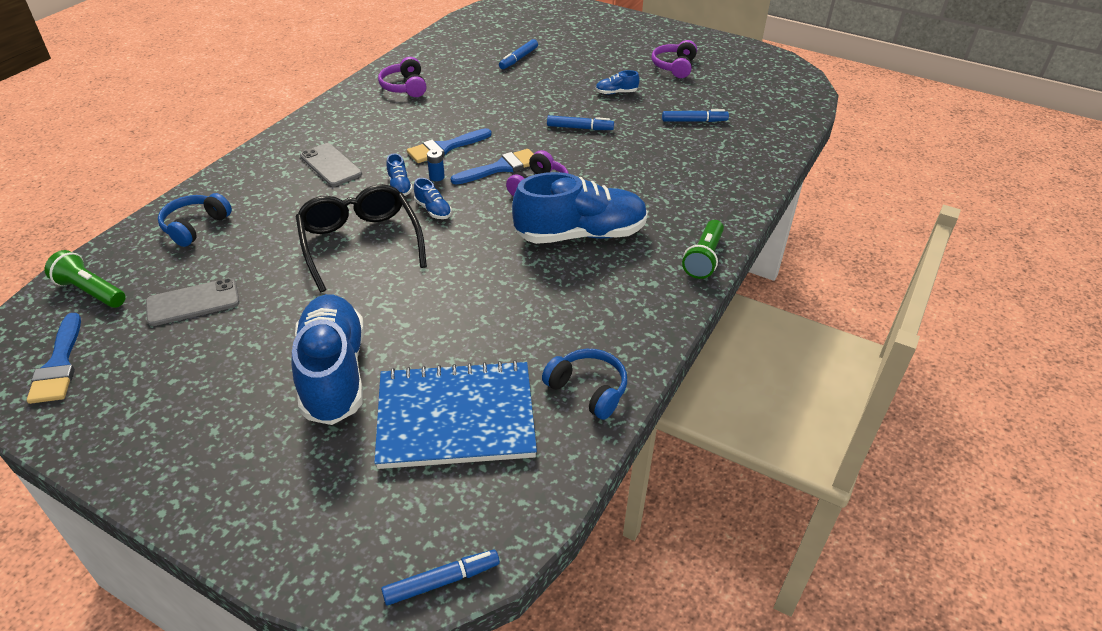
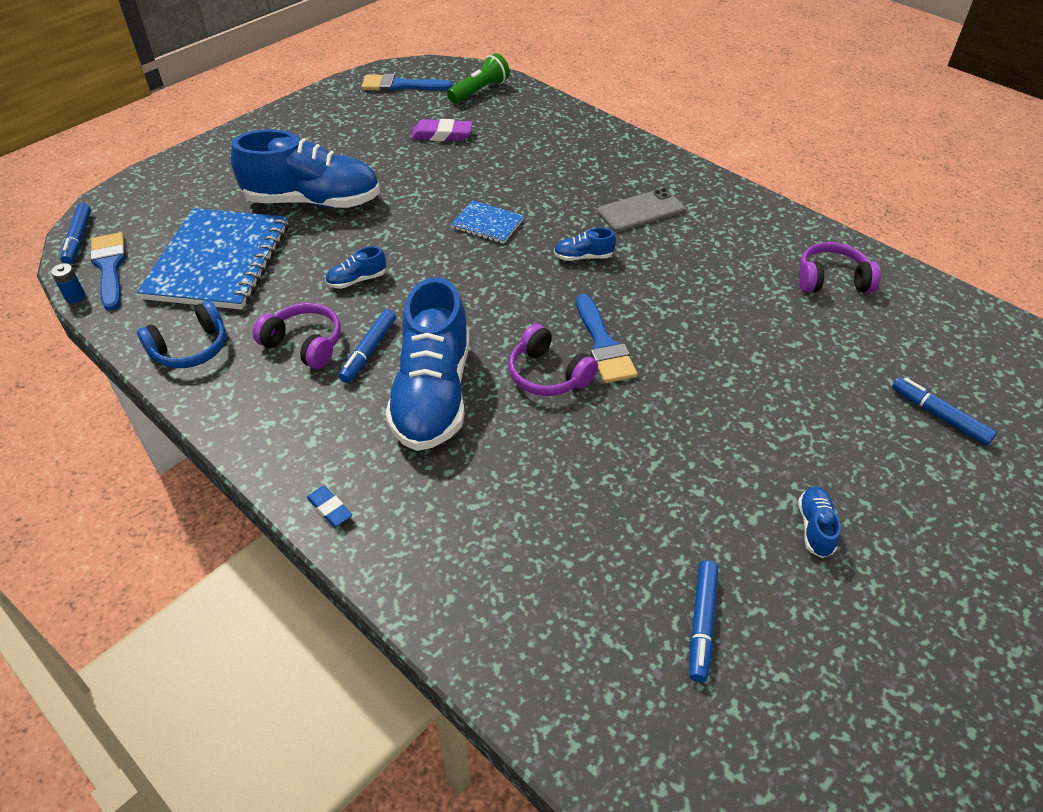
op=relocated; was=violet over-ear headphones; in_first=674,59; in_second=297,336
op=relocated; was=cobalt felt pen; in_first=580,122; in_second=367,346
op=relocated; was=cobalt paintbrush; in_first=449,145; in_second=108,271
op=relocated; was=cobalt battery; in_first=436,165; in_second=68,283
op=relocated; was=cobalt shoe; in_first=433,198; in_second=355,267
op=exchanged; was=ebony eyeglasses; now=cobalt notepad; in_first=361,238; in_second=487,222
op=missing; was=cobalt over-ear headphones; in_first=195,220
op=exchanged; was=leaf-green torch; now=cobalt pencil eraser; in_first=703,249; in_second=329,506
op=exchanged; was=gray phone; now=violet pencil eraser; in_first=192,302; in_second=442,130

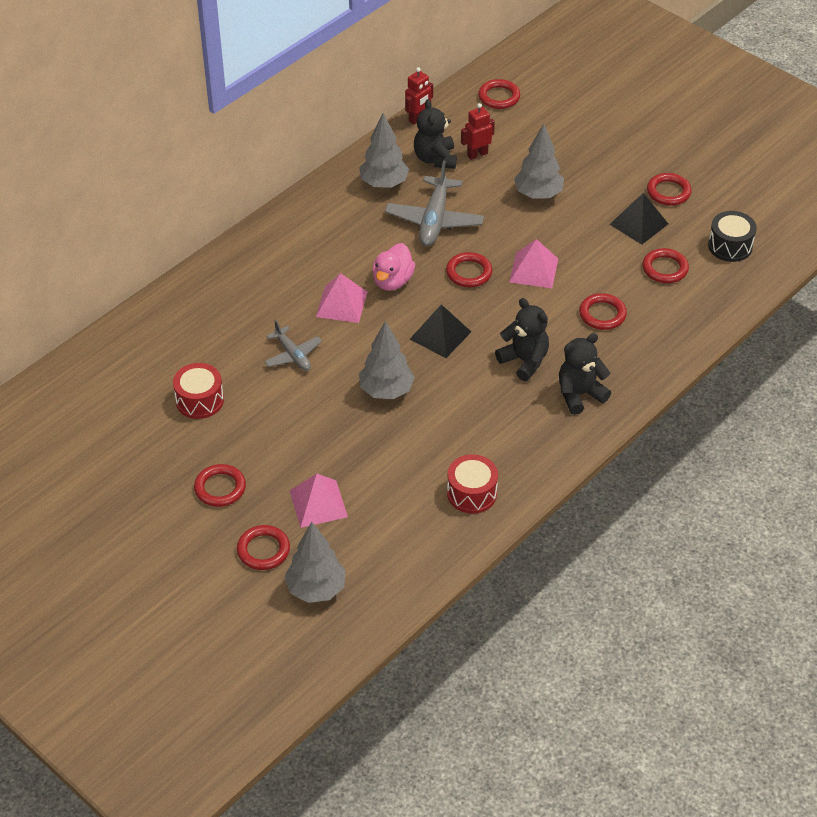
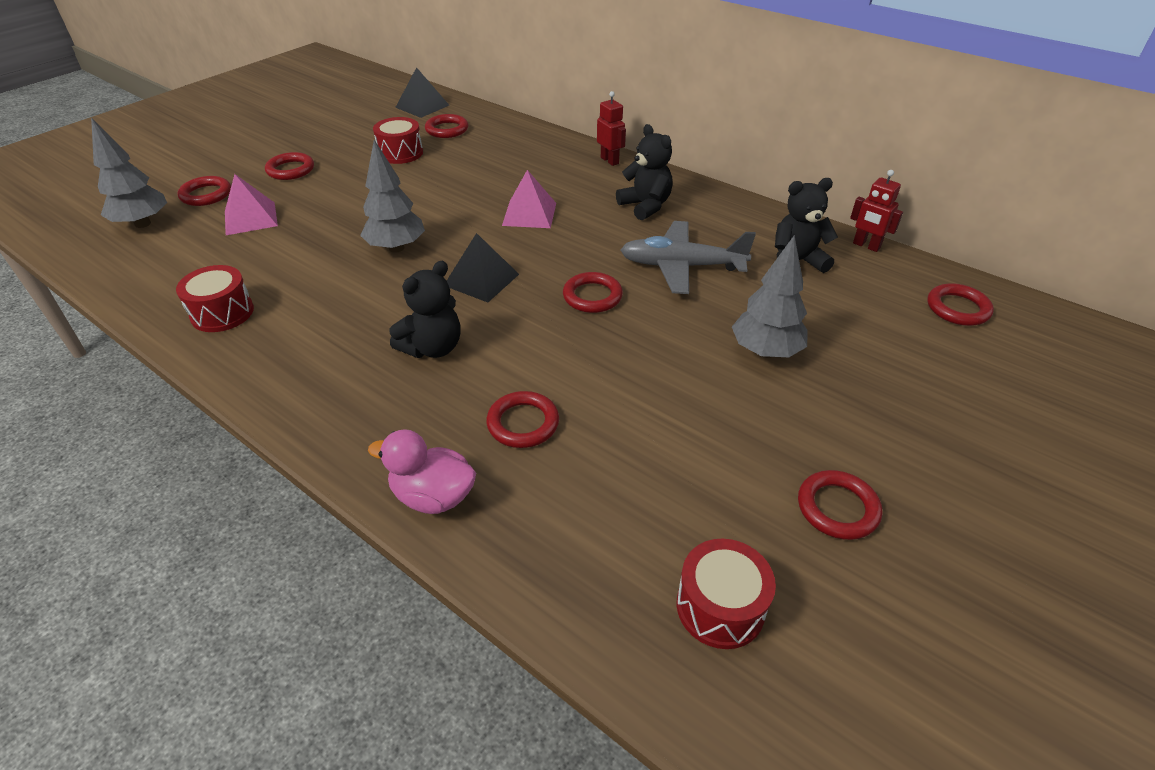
op=relocated; was=crimson robot figure; in_first=478,131; in_second=611,128
op=missing; was=gray tree; in_first=384,150
op=relocated; was=ebony pyramid; in_first=638,219; in_second=422,92
op=colour; was=ebony snare drum; now=crimson snare drum; in_first=732,236; in_second=726,594
op=missing; was=pink pyramid; in_first=533,263
op=relocated; was=pink duck; in_first=393,267; in_second=422,471
op=relocated; was=crimson hoop; in_first=665,265; in_second=446,126
op=missing; was=gray aeroplane; in_first=293,345
op=relocated; was=ebony teddy bear; in_first=585,374; in_second=644,172

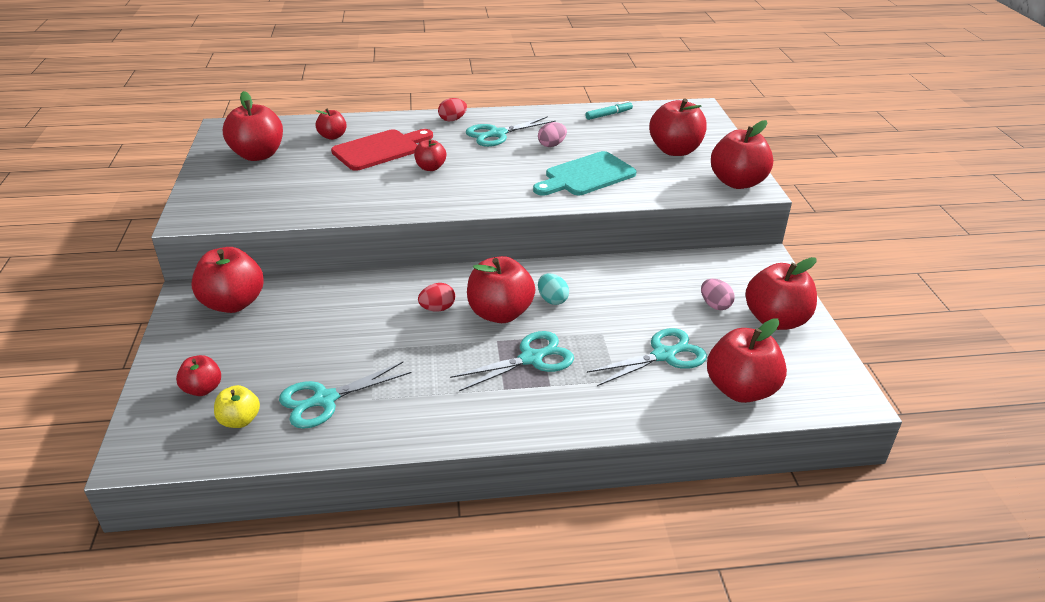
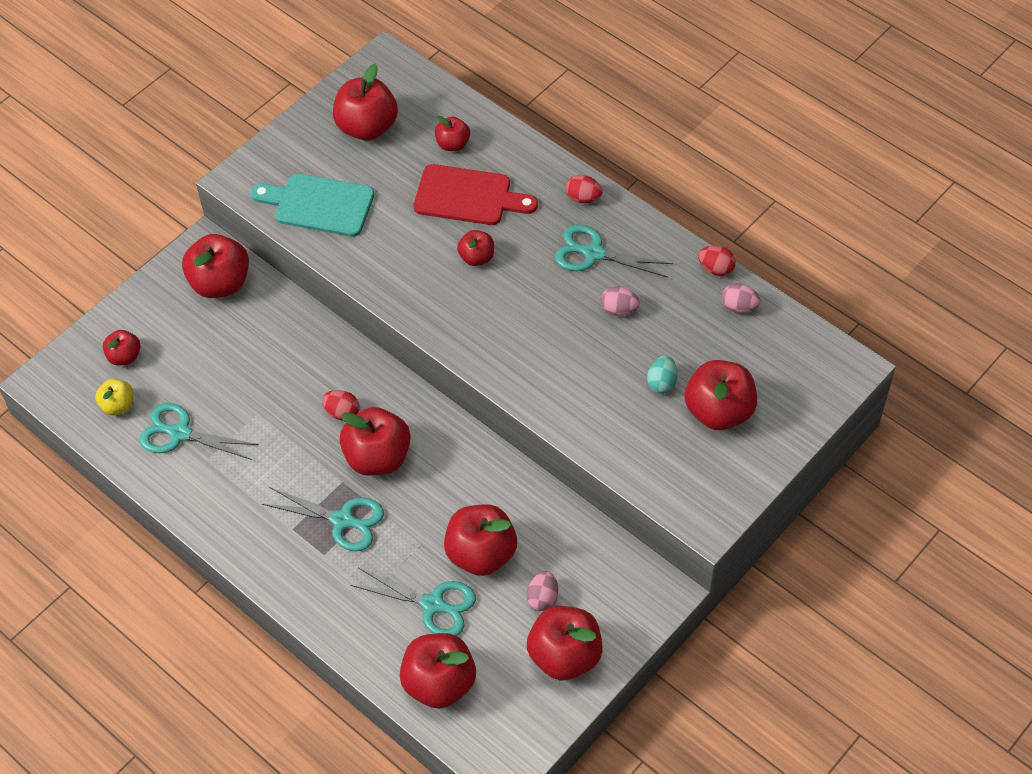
op=exchanged; was=aqua felt pen; now=pink egg shape; in_first=609,110; in_second=740,298
op=relocated; was=crimson toy apple; in_first=742,154; in_second=480,540
op=relocated; was=aqua chopping board; in_first=585,173; in_second=312,205
op=relocated; was=aqua egg shape; in_first=553,289; in_second=662,375
op=appeared; now=crimson egg shape; in_second=717,261

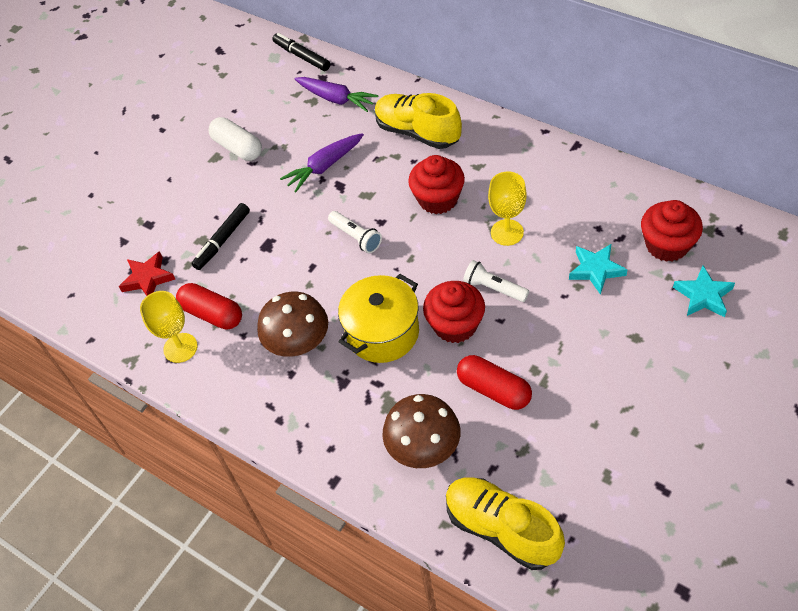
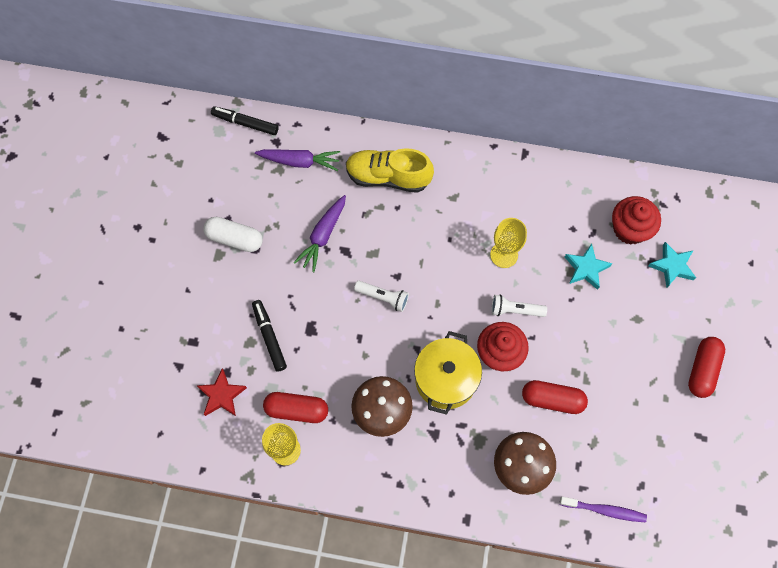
op=missing; was=crimson cupcake; in_first=436,184
op=spun; was=ebony felt pen; in_first=220,236; in_second=269,336; clockwise=150
op=exchanged; was=bright yellow shoe; now=violet tooth brush; in_first=505,524; in_second=603,509
op=appeared; now=crimson pill; in_second=706,367

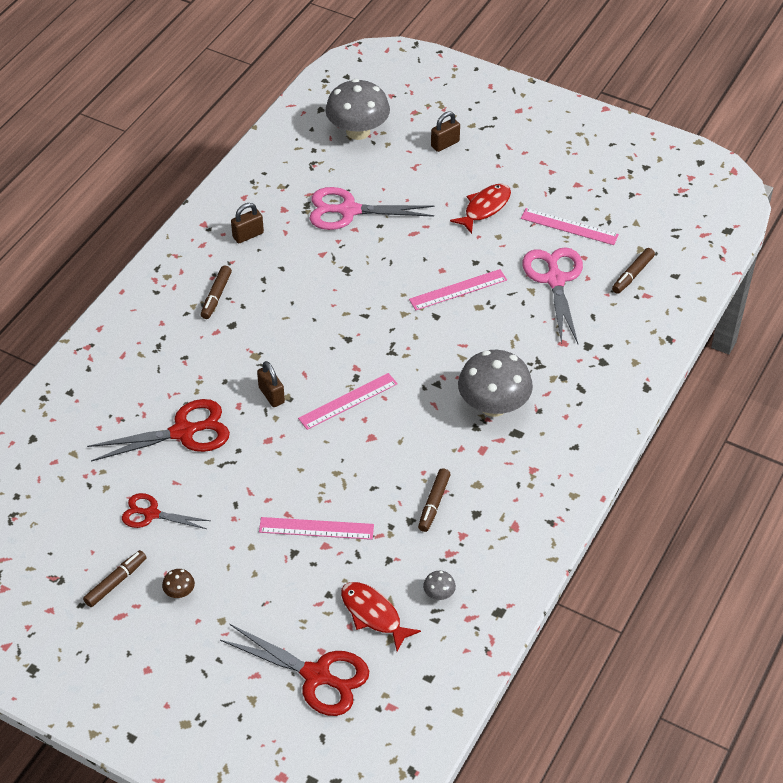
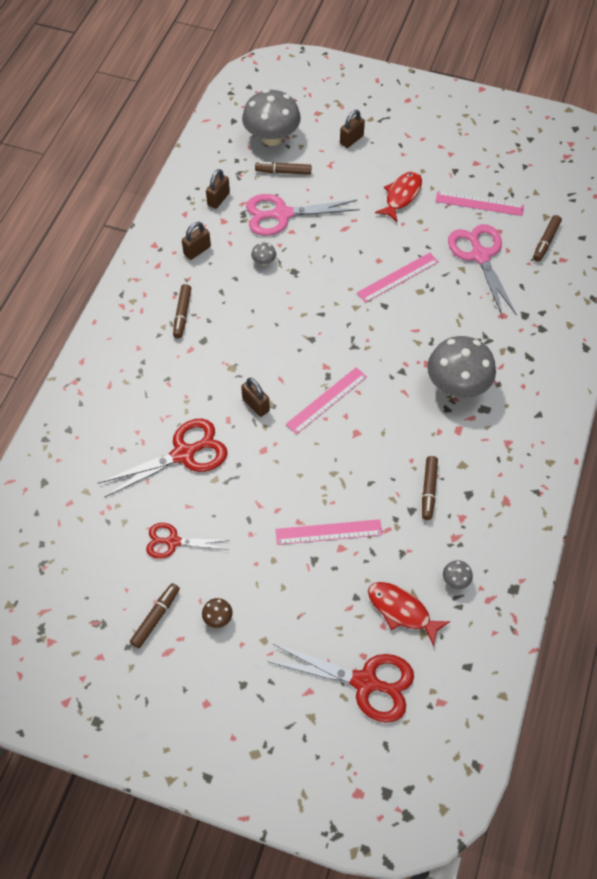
op=appeared; now=dark brown felt pen; in_second=283,168
op=appeared; now=dark brown lock; in_second=218,189
op=appeared; now=gray fungus; in_second=263,253

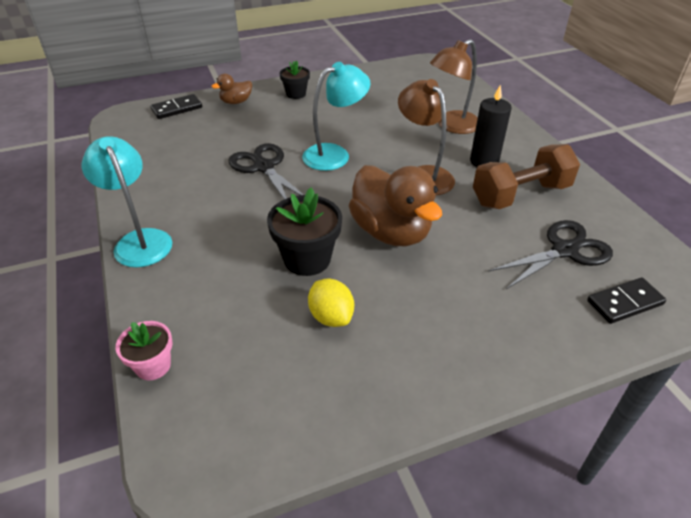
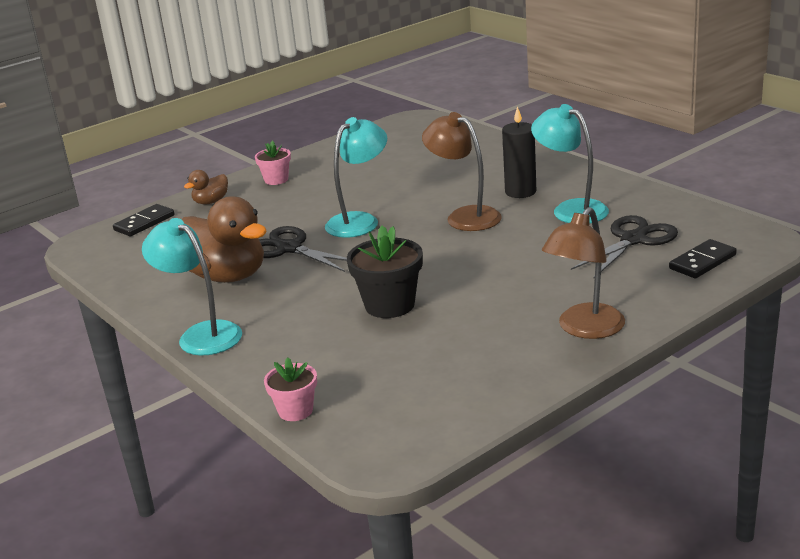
op=relocated; was=dark brown reading lamp; in_first=454,86; in_second=583,273
op=colour; was=ebony flower pot; now=pink flower pot; in_first=295,79; in_second=273,163
op=exchanged; was=dark brown free weight; now=aqua reading lamp; in_first=526,176; in_second=570,164
op=relocated; was=dark brown duck; in_first=395,205; in_second=224,239
op=missing; was=bright yellow toy lemon; in_first=331,303

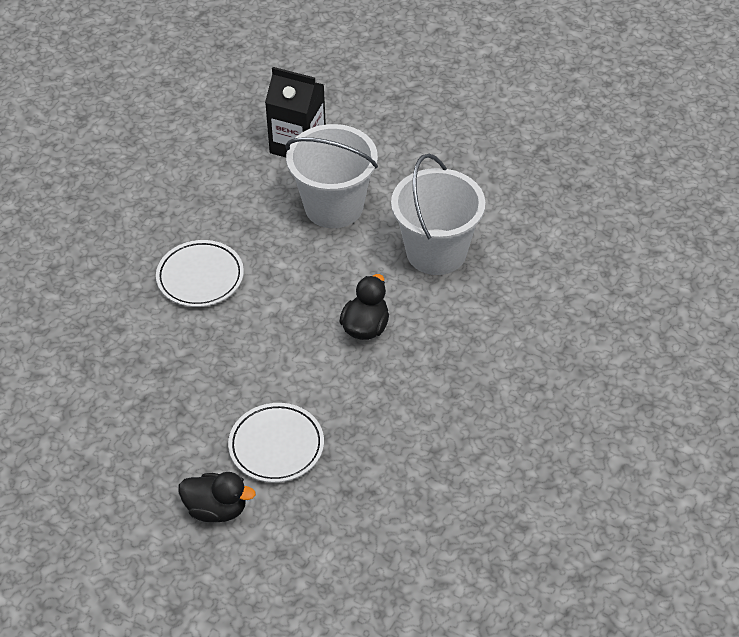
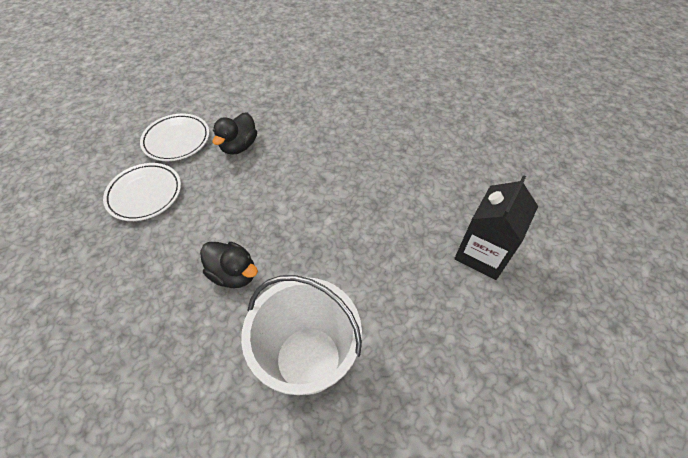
op=missing; was=white sand bucket; in_first=332,176
op=relocated; was=white flat dish; in_first=200,273; in_second=174,137
op=relocated; was=ebony duck; in_first=217,497; in_second=234,133

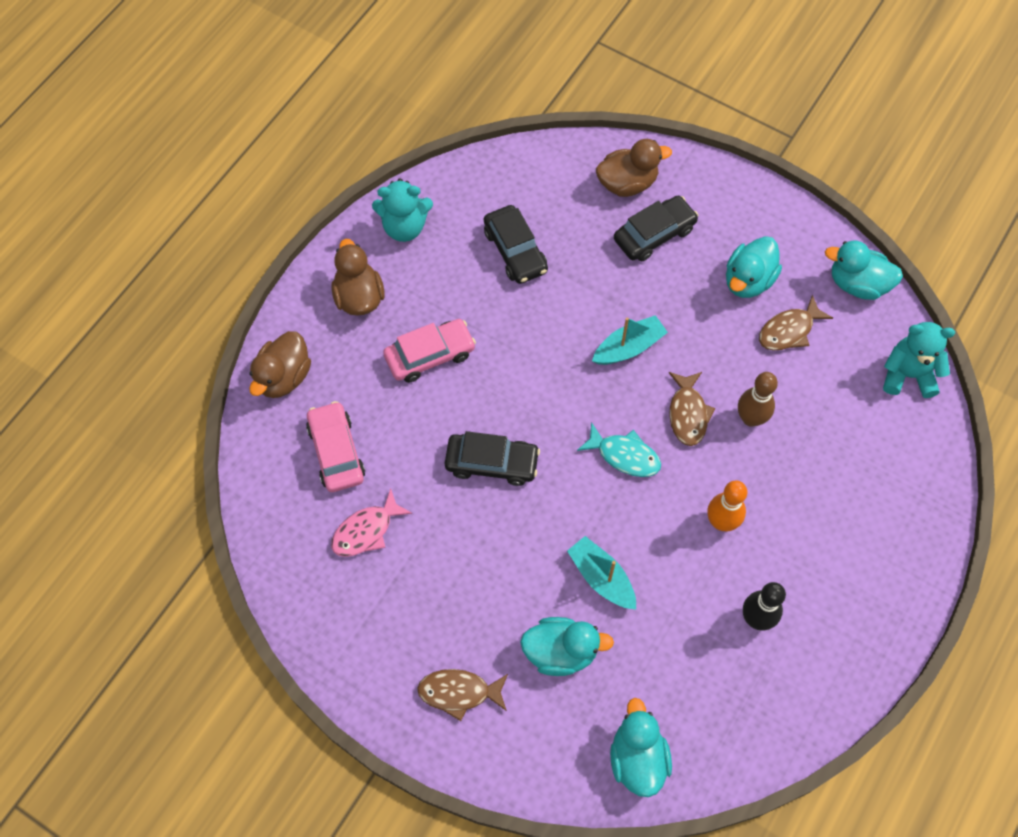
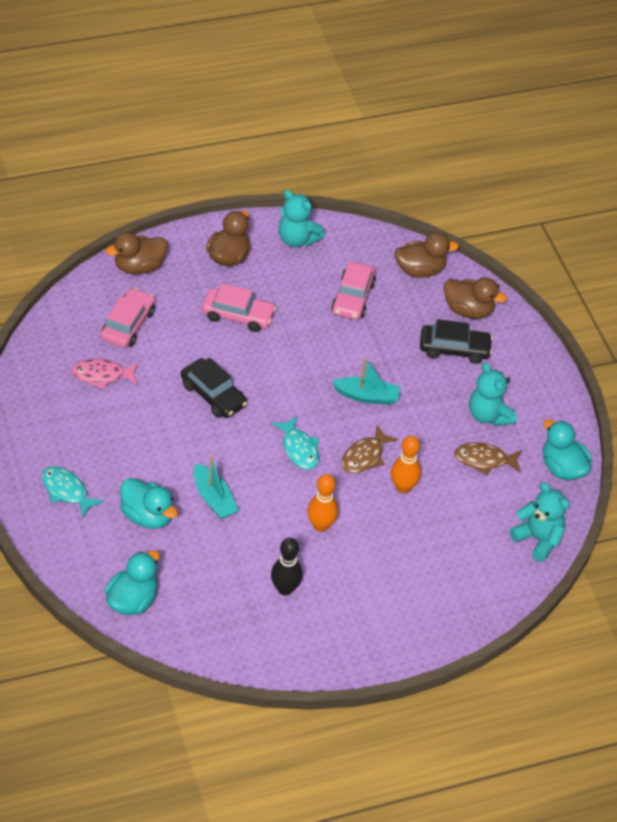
op=colour; was=ebony car; now=pink car; in_first=516,244; in_second=353,291
op=exchanged; was=aqua duck; now=aqua teddy bear; in_first=754,267; in_second=493,394
op=colour; was=dark brown tenpin; now=orange-coloured tenpin; in_first=758,399; in_second=406,464
op=spun; was=aqua toy boat; in_first=601,573; in_second=216,487; clockwise=150
op=colour; was=dark brown fish figure; now=aqua fish figure; in_first=462,695; in_second=72,492
op=appeared; now=dark brown duck; in_second=426,255

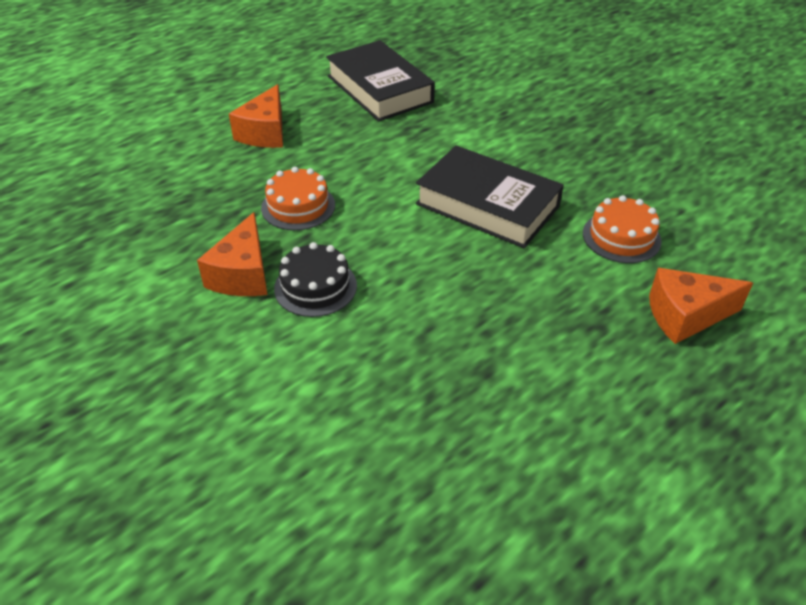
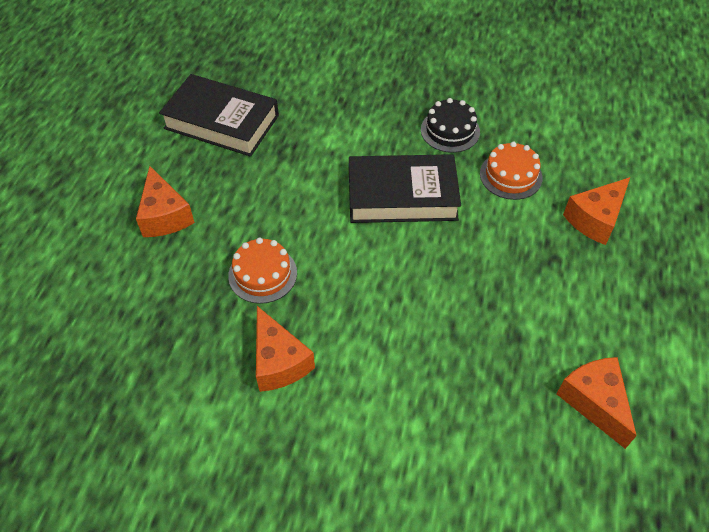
op=relocated; was=ebony cake; in_first=315,279; in_second=450,125
op=appeared; now=orange-coloured piece of cheese; in_second=597,403

